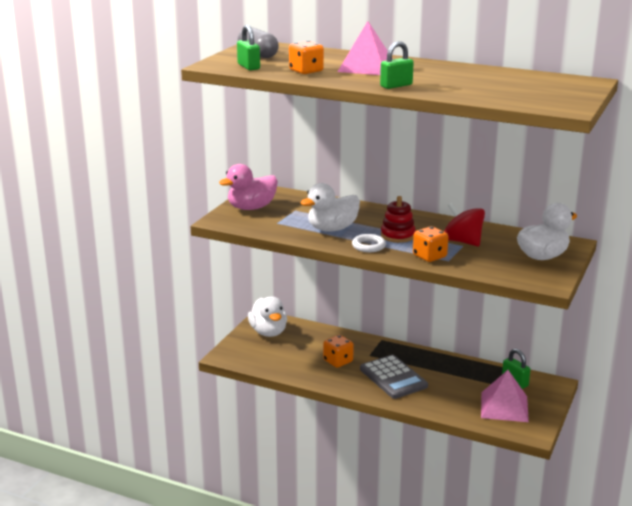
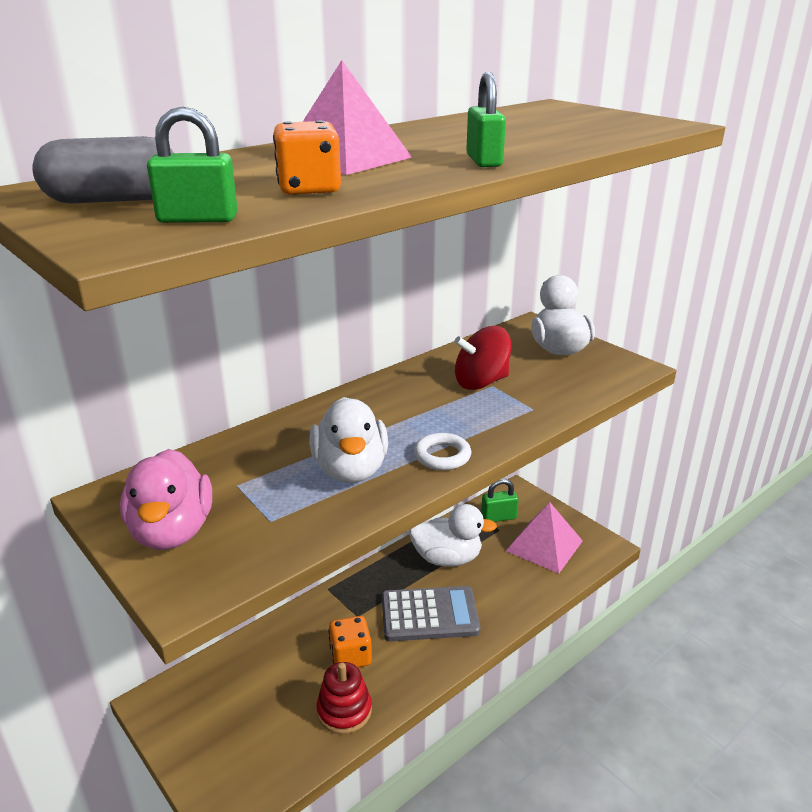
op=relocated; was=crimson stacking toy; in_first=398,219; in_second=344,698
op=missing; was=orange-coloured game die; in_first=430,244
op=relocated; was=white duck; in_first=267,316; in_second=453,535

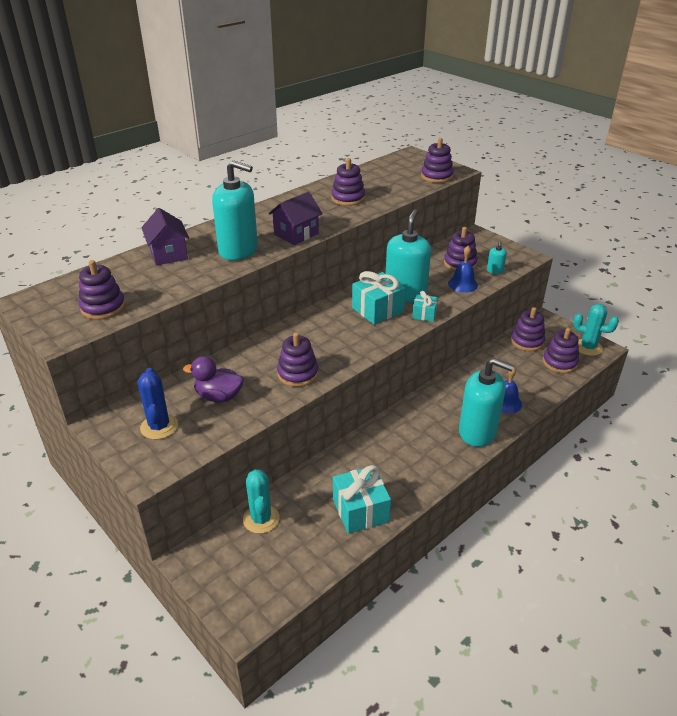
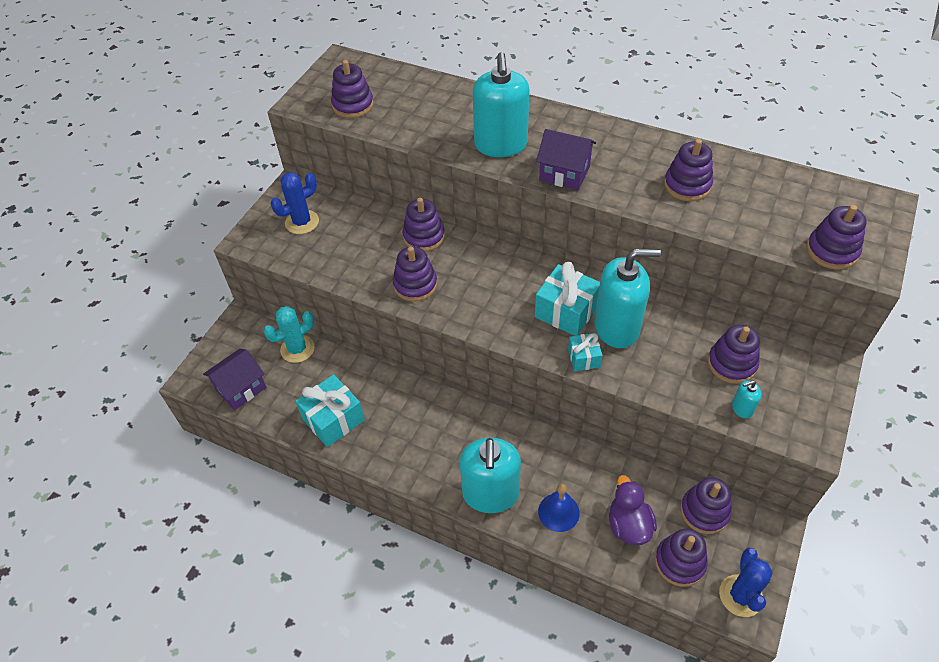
op=relocated; was=violet toy house; in_first=165,236; in_second=234,379
op=missing; was=cobalt bell; in_first=463,269
op=colour; was=aqua prickly plant; now=cobalt prickly plant; in_first=596,330; in_second=746,582
op=relocated; was=violet duck; in_first=213,379; in_second=633,510
op=appeared; now=violet stacking toy; in_second=423,225

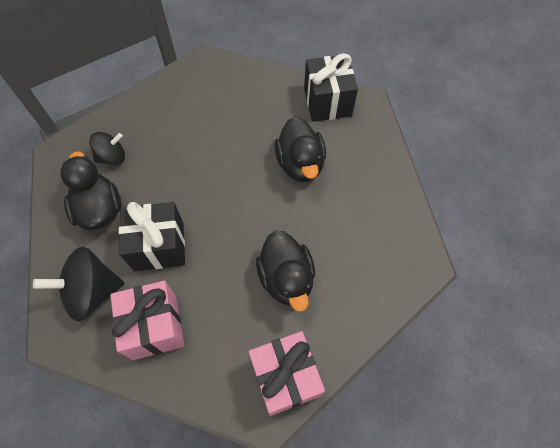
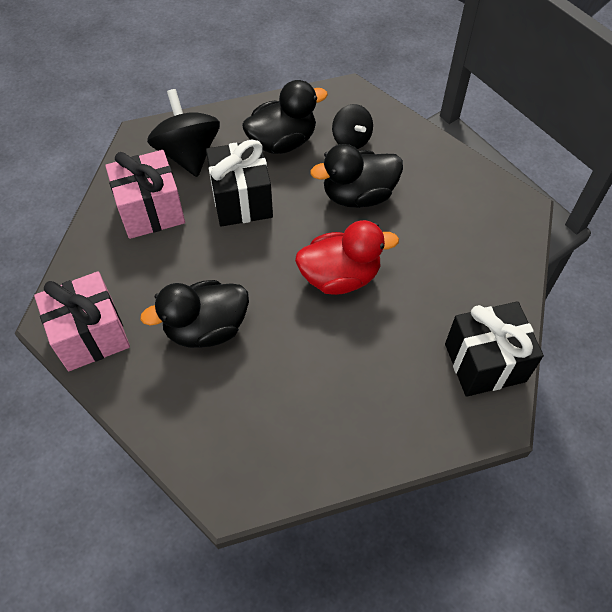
op=relocated; was=ebony duck; in_first=300,149; in_second=356,176
op=appeared; now=crimson duck; in_second=347,257

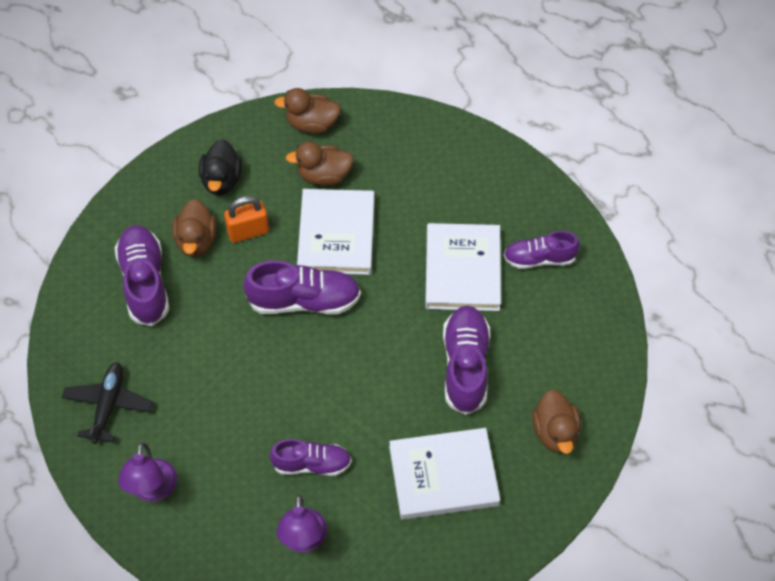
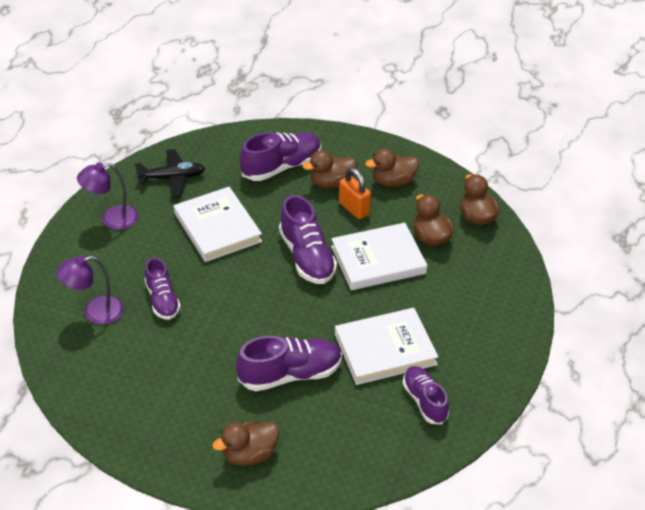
op=colour; was=ebony duck; now=dark brown duck; in_first=220,167; in_second=392,167
op=relocated; was=white hardcover; in_first=444,474; in_second=218,224

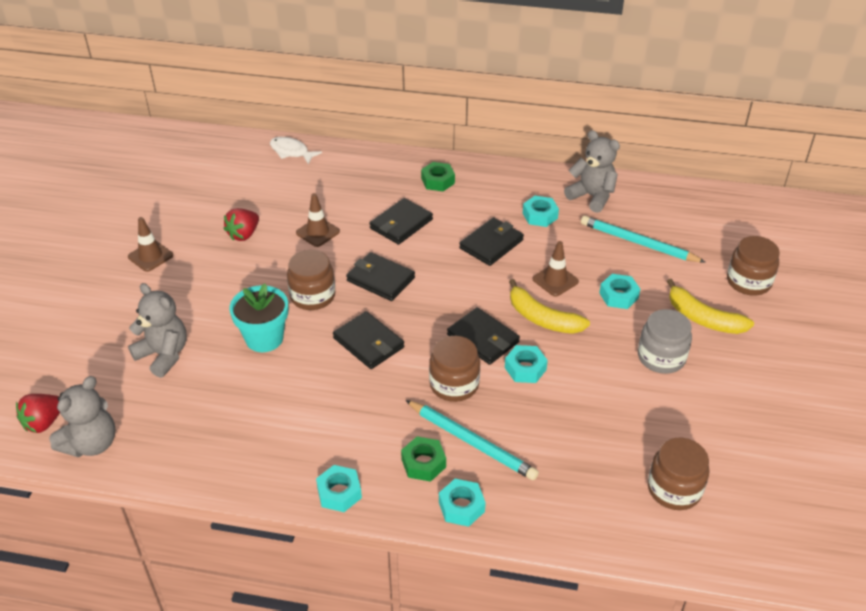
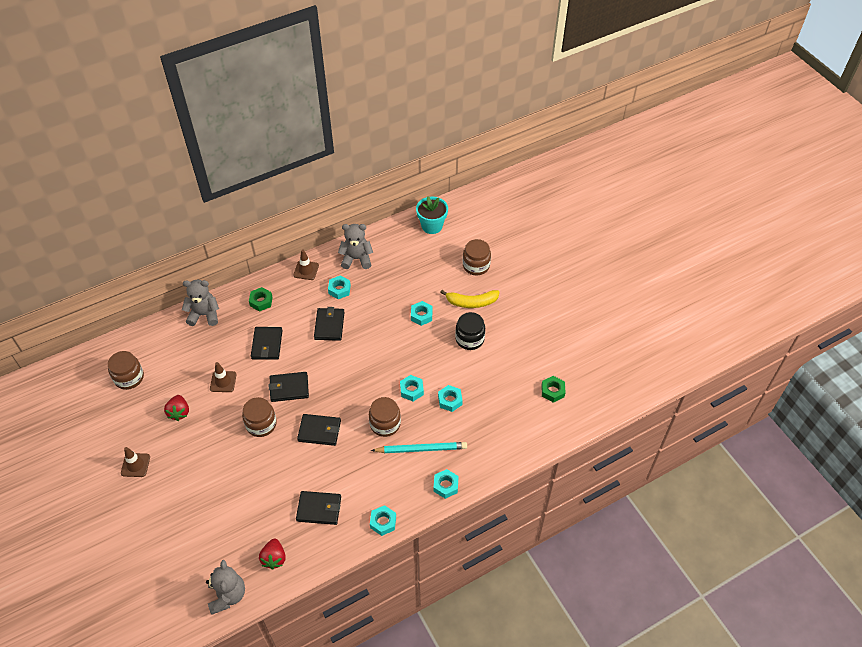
op=missing; was=white fish figure; in_first=296,150
op=missing; was=aqua wooden pencil; in_first=643,239
op=relocated; was=dark brown safety cone; in_first=556,269; in_second=306,264
op=missing; was=bright yellow toy banana; in_first=549,306
op=relocated; was=gray teddy bear; in_first=157,330; in_second=200,303
op=relocated; was=aqua flower pot; in_first=258,318; in_second=432,215
op=relocated; was=ebony wallet; in_first=483,336; in_second=318,508
op=colour; was=gray jam jar; now=ebony jam jar; in_first=665,341; in_second=470,331
op=relocated; was=crimson berry; in_first=38,413; in_second=272,554
op=relocated; was=leaf-green nut; in_first=423,459; in_second=553,389
op=relocated; was=dark brown jam jar; in_first=678,474; in_second=126,370
op=appeared; now=aqua nut; in_second=450,398

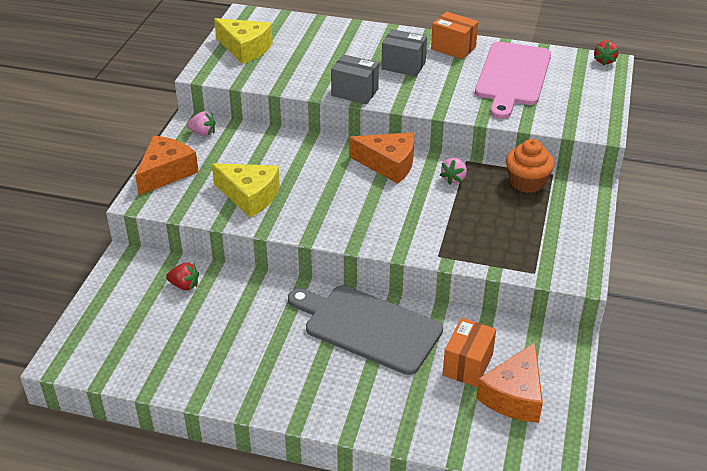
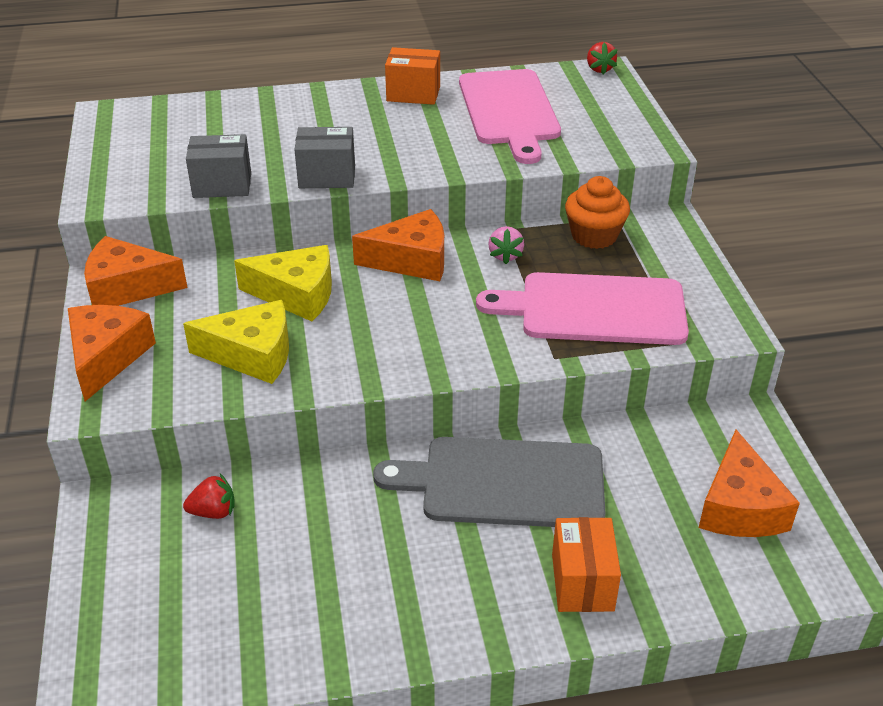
op=relocated; was=bright yellow piece of cheese; in_first=243,41; in_second=283,283
op=relocated; was=gray box; in_first=404,52; in_second=218,166
op=exchanged; was=pink berry; now=orange-coloured piece of cheese; in_first=201,123; in_second=136,271
op=relocated; was=orange-coloured box; in_first=469,352; in_second=586,564
op=appeared; now=pink chopping board; in_second=582,308

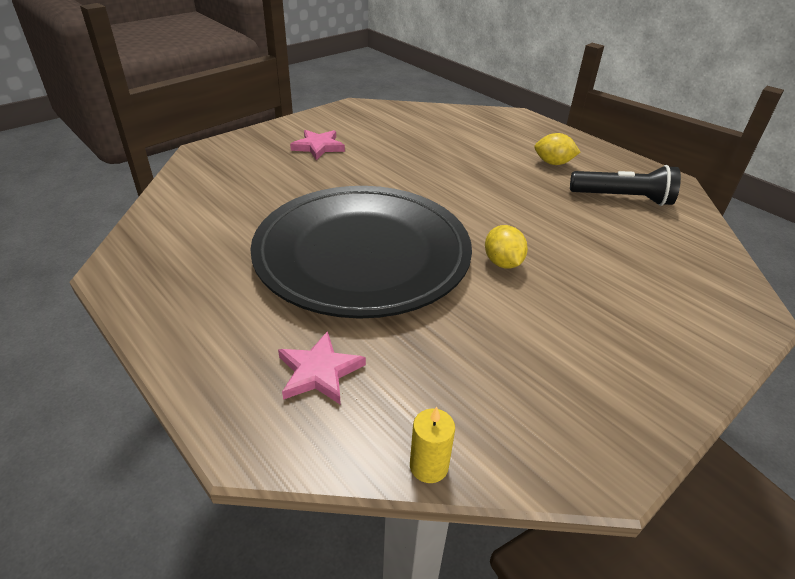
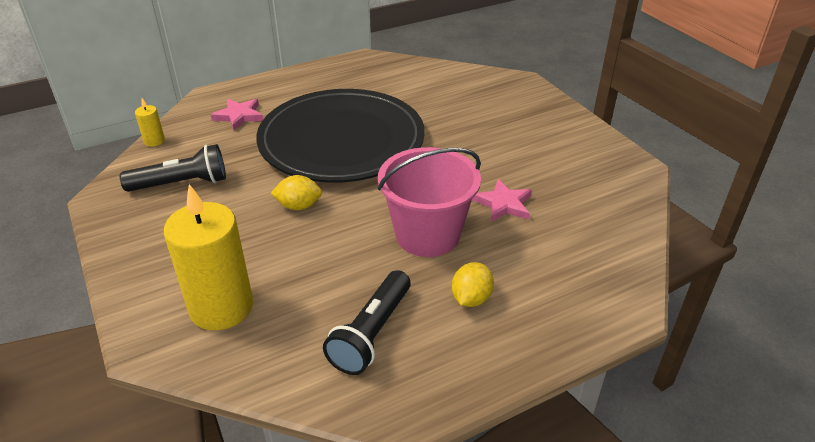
op=relocated; was=pink star; in_first=317,145; in_second=502,200
op=appeared; now=ebony torch; in_second=173,168
op=appeared; now=pink sand bucket; in_second=429,202
op=appeared; now=bright yellow wax candle; in_second=208,257

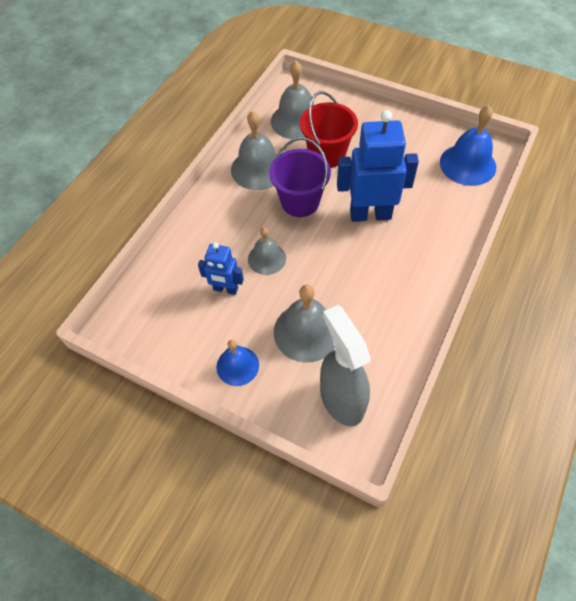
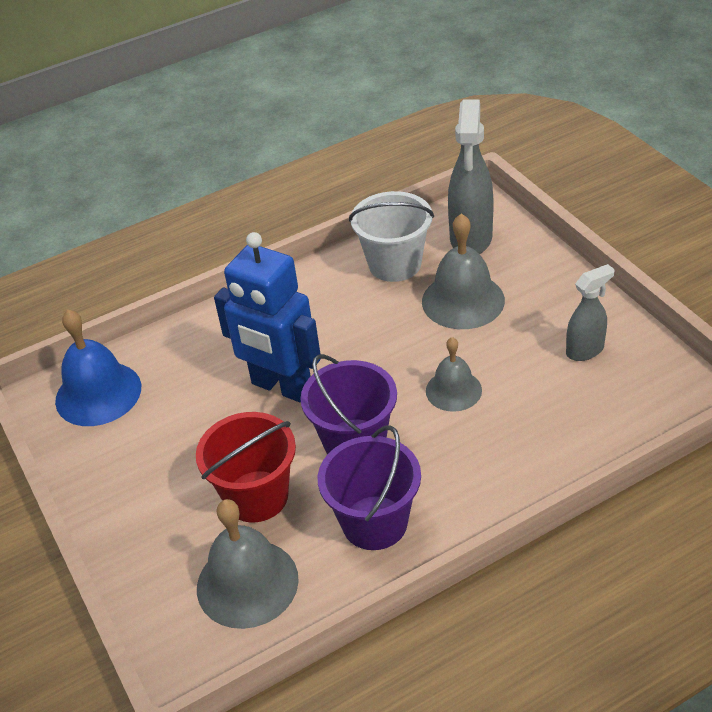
op=exchanged; was=gray bell; now=violet sand bucket; in_first=254,150; in_second=369,487
op=missing; was=cobalt robot figure; in_first=221,269
op=missing; was=cobalt bell; in_first=238,363
op=appeared; now=white sand bucket; in_second=391,236
op=appeared; now=gray spray cleaner; in_second=590,312

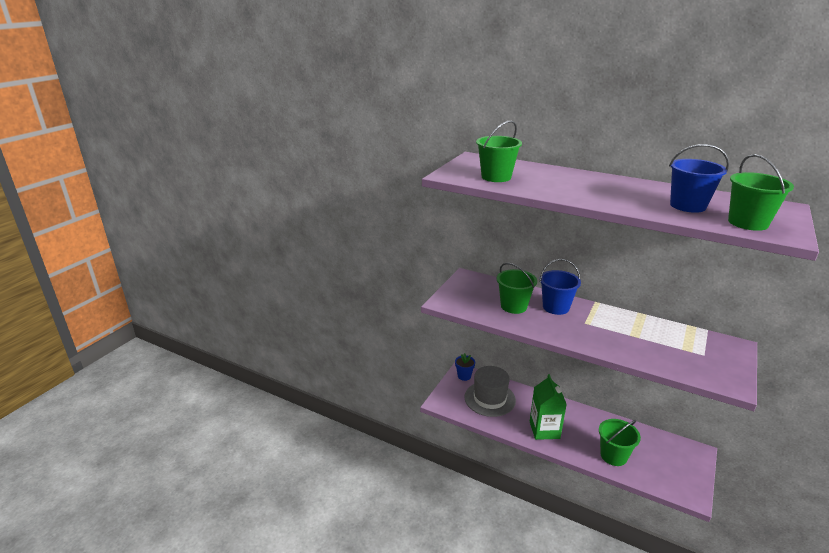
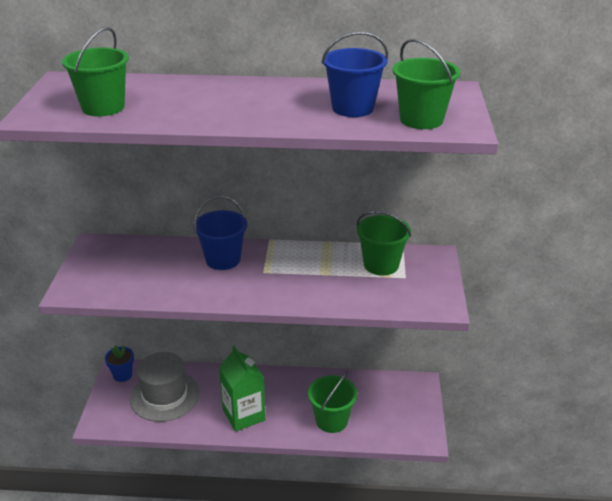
op=relocated; was=leaf-green sand bucket; in_first=517,288; in_second=384,243

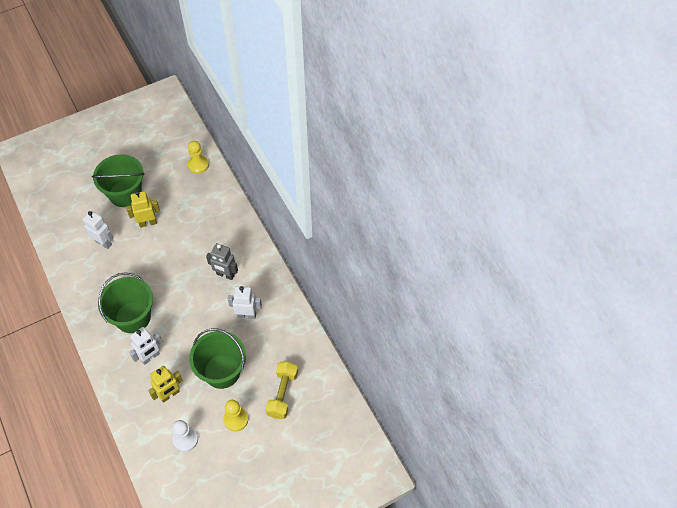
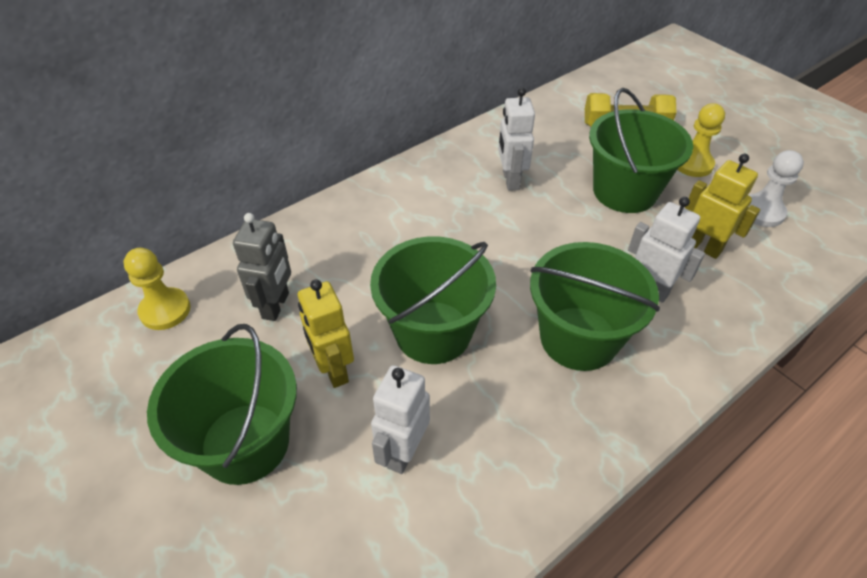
op=relocated; was=gray robot figure; in_first=222,261; in_second=262,267
op=appeared; now=leaf-green sand bucket; in_second=433,300

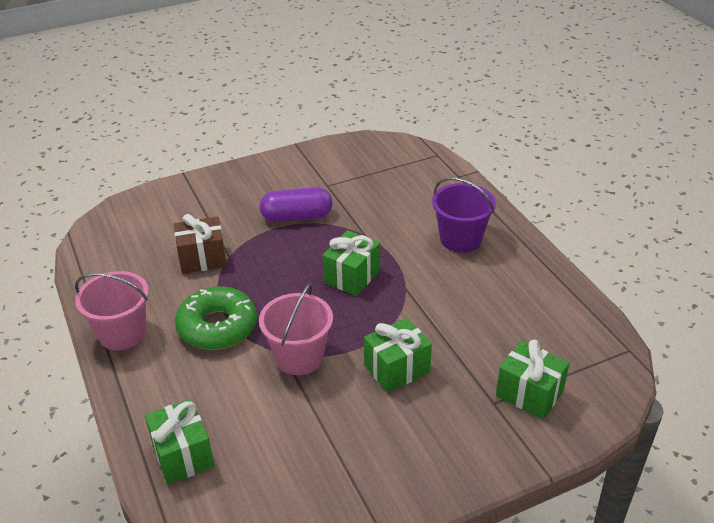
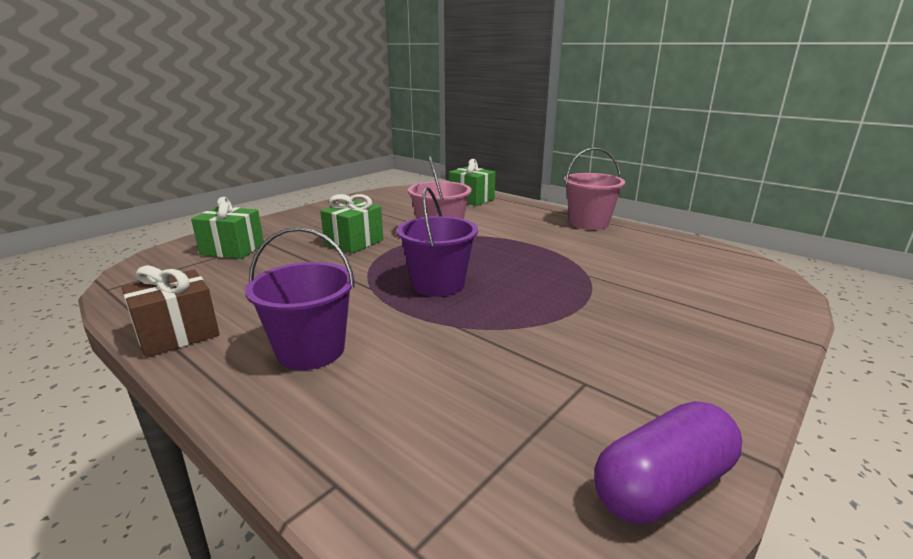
op=relocated; was=violet pill; in_first=296,204; in_second=668,462
op=relocated; was=dark brown present; in_first=200,244; in_second=170,311
op=exchanged; was=leaf-green present; now=violet sand bucket; in_first=351,263; in_second=437,242
op=missing; was=leaf-green donut; in_first=216,318

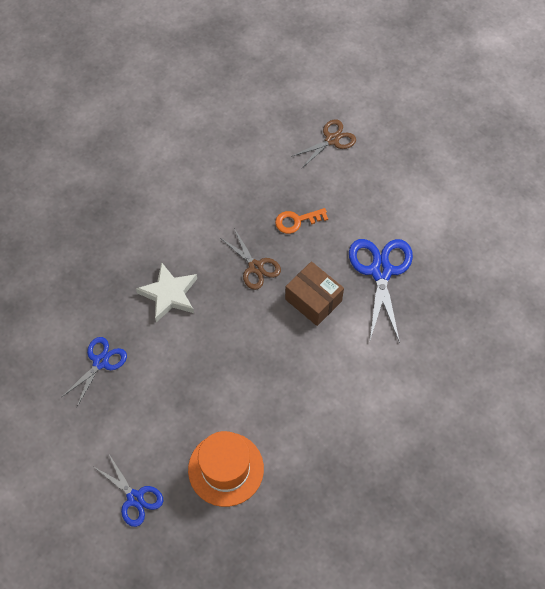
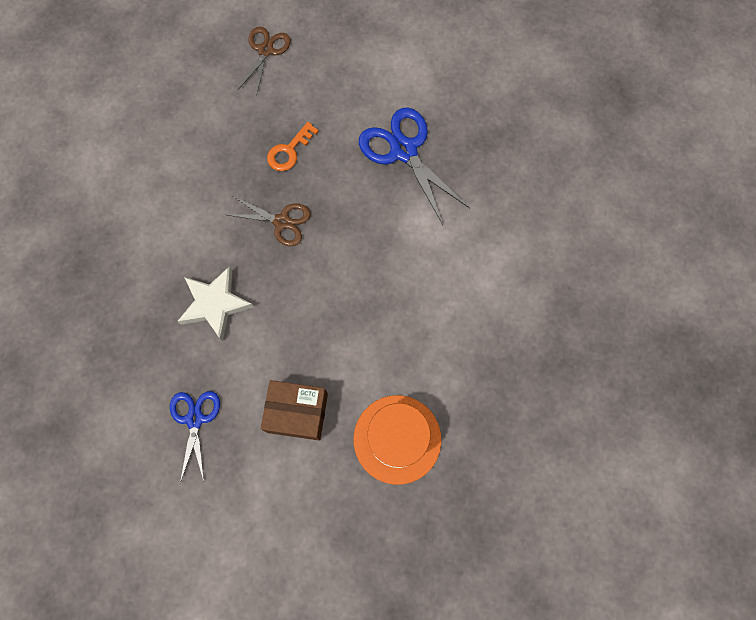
op=relocated; was=dark brown box; in_first=314,293; in_second=294,410
op=missing; was=cobalt shears; in_first=128,491

